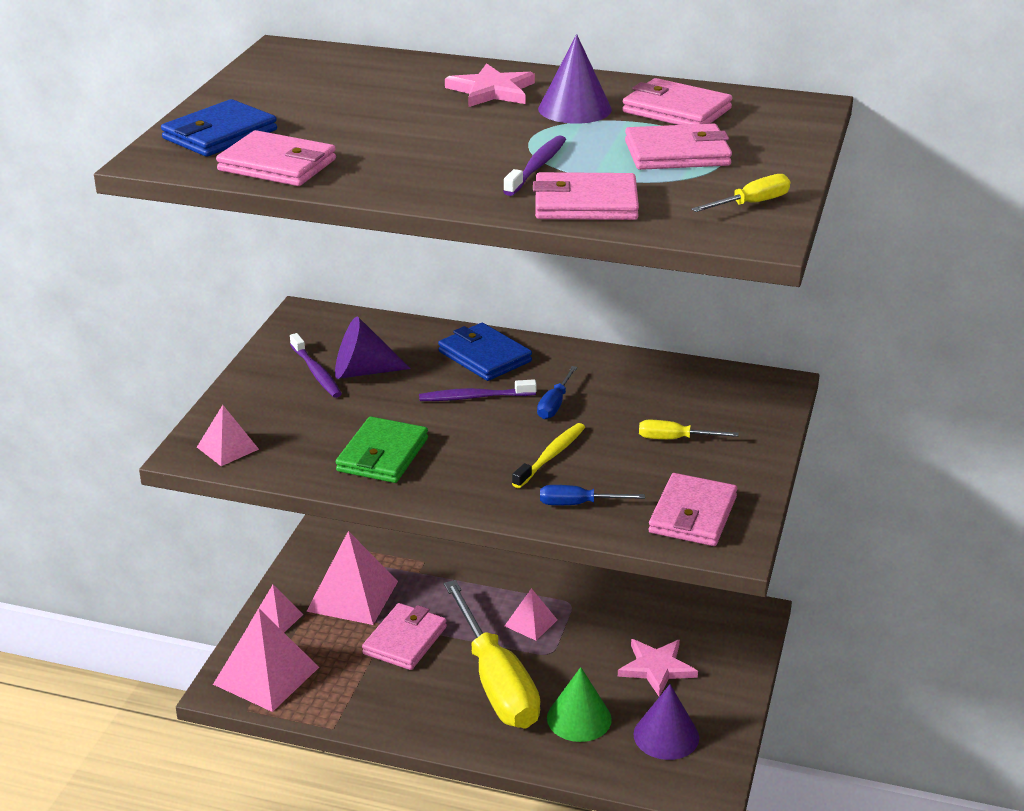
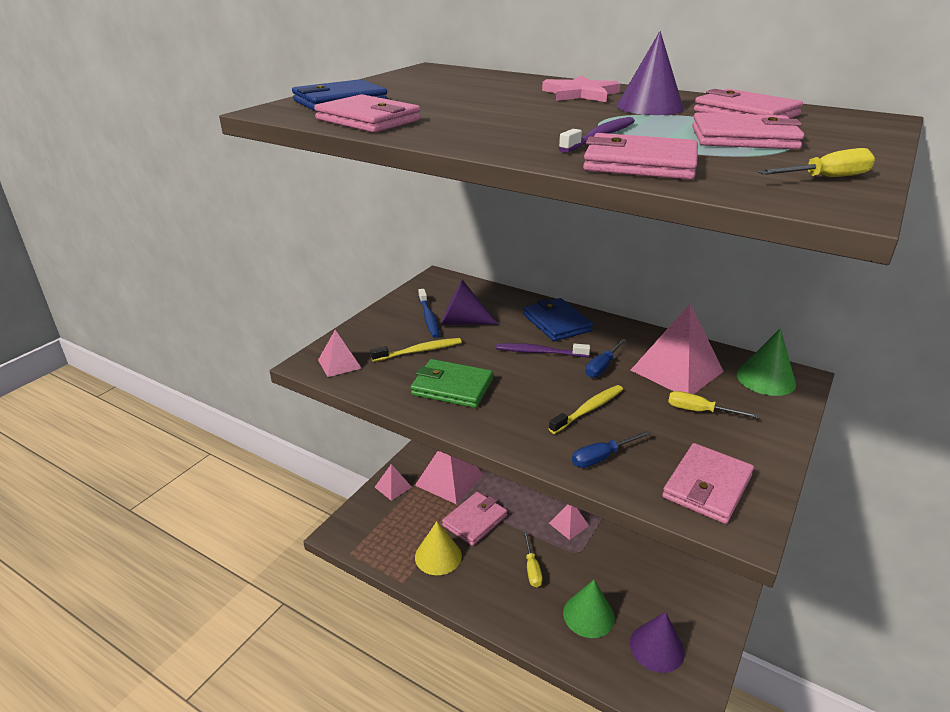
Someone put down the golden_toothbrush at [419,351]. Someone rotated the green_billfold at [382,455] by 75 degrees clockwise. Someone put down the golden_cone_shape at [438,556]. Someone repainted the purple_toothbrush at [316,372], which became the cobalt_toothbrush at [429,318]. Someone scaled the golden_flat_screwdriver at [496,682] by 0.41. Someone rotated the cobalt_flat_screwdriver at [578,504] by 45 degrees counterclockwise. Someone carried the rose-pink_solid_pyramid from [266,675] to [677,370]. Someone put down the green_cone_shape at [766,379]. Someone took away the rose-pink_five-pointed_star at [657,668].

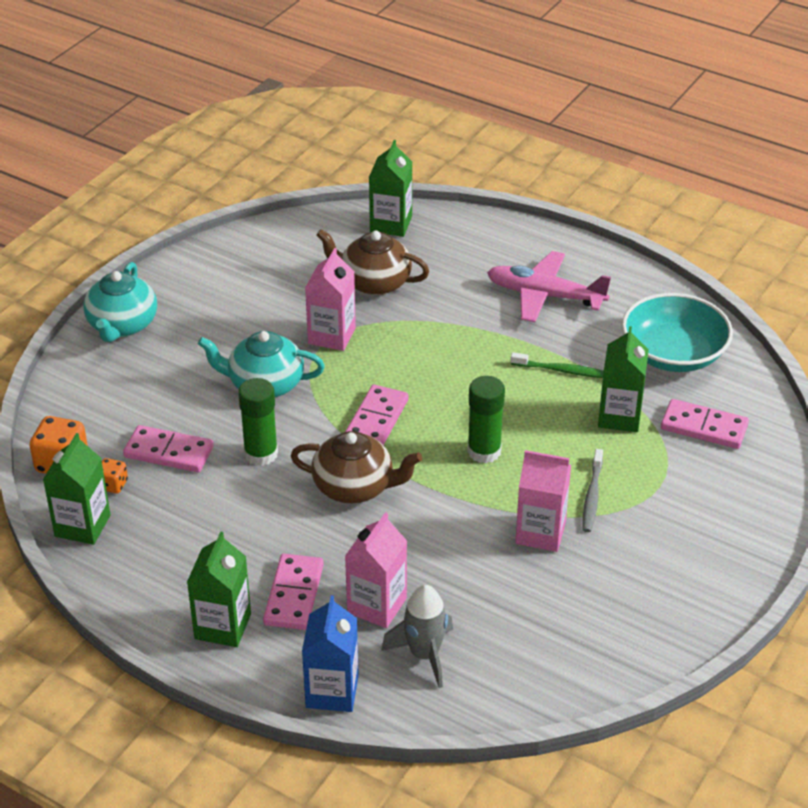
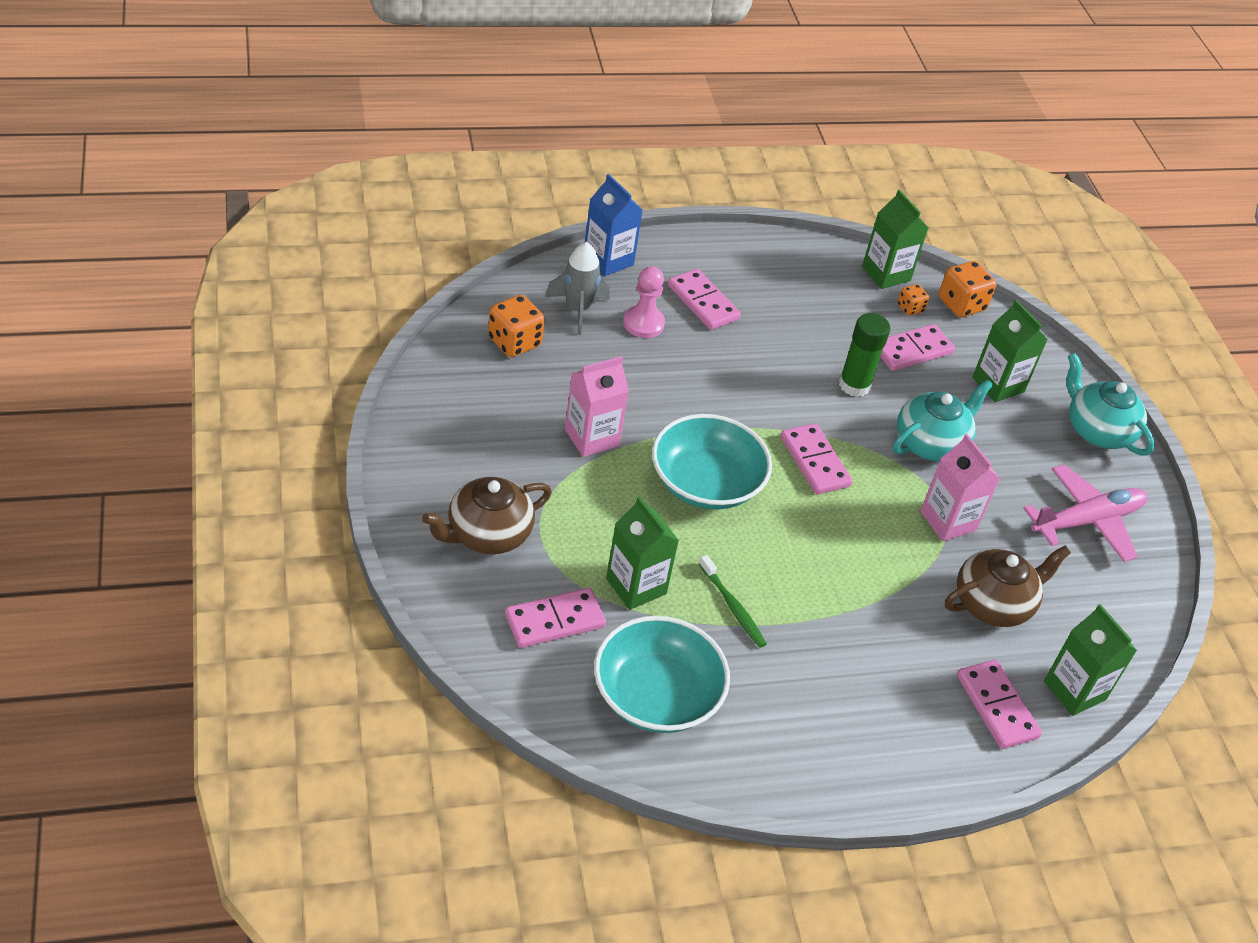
Someone carried the russet_china_teapot from [355,487] to [487,534]. Someone put down the orange-coloured_die at [514,342]. Someone swapped the rose-pink_milk_carton at [377,605] for the rose-pink_chess_pawn at [643,323]. Someone swapped the green_glue_stick at [484,451] for the teal_serving_bowl at [706,483]. Someone rotated the green_toothbrush at [561,370] by 90 degrees counterclockwise. Someone put down the rose-pink_domino_tile at [997,706]. Someone carried the green_milk_carton from [223,626] to [998,384]. Someone carried the rose-pink_toy_plane from [545,296] to [1086,521]. Someone took away the ash-grey_toothbrush at [592,496].

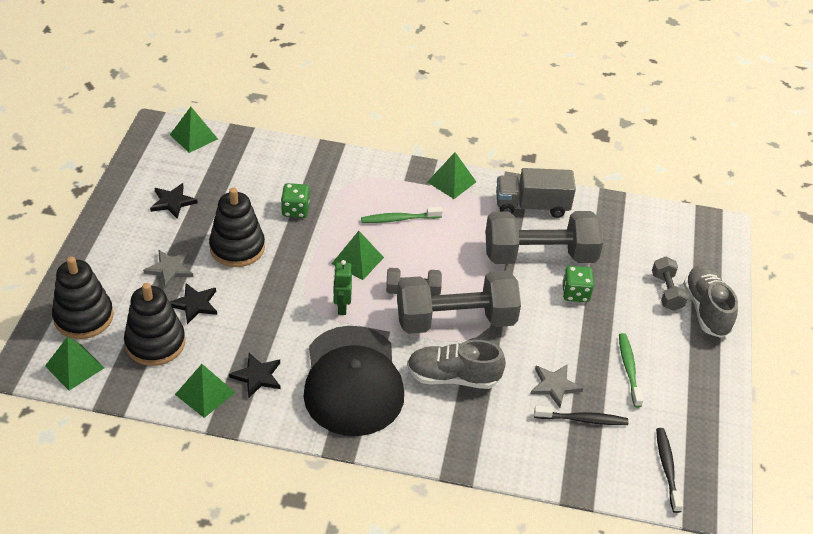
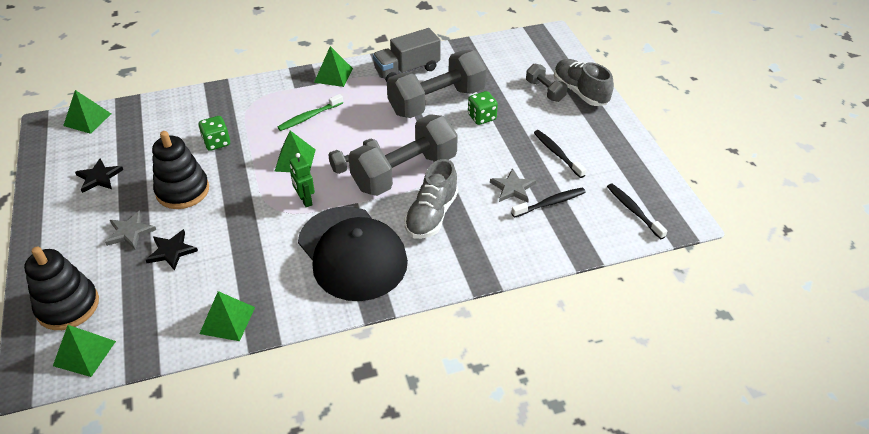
Someone rotated the ash-grey_sneaker at [453,377] by 45 degrees counterclockwise. Someone repainted the green_toothbrush at [629,369], which became the black_toothbrush at [557,154]. Someone took away the black_stacking_rings at [155,343]. Someone took away the black_five-pointed_star at [257,376].

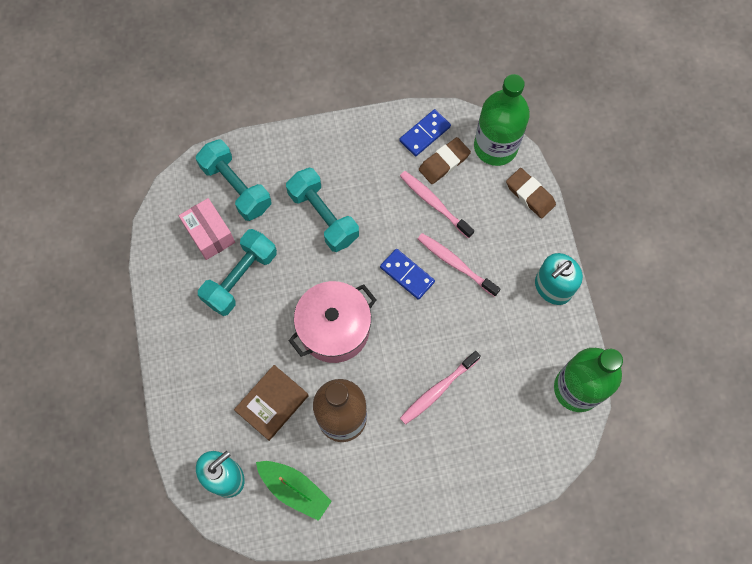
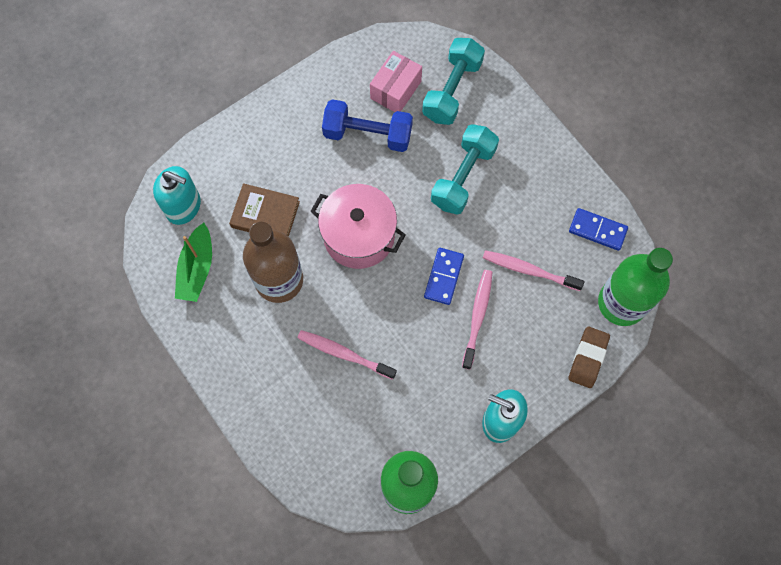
Someone repainted the teal_dumbbell at [240,278], which became the cobalt_dumbbell at [368,134]. Someone rotated the rose-pink_toothbrush at [434,203] by 90 degrees counterclockwise. Someone took away the russet_pencil_eraser at [444,162].

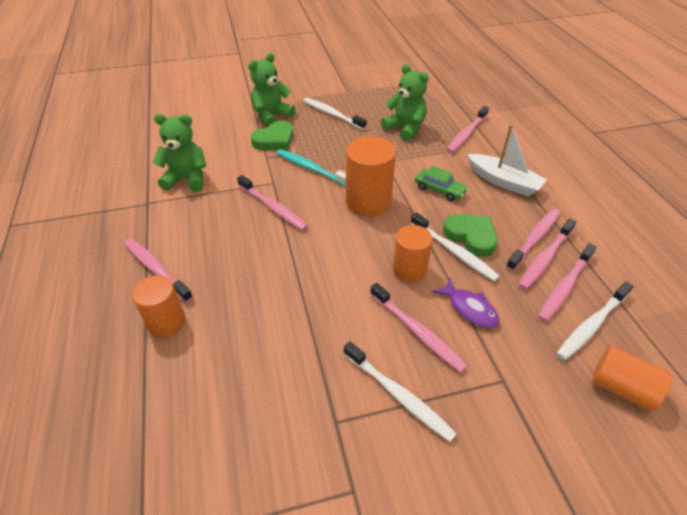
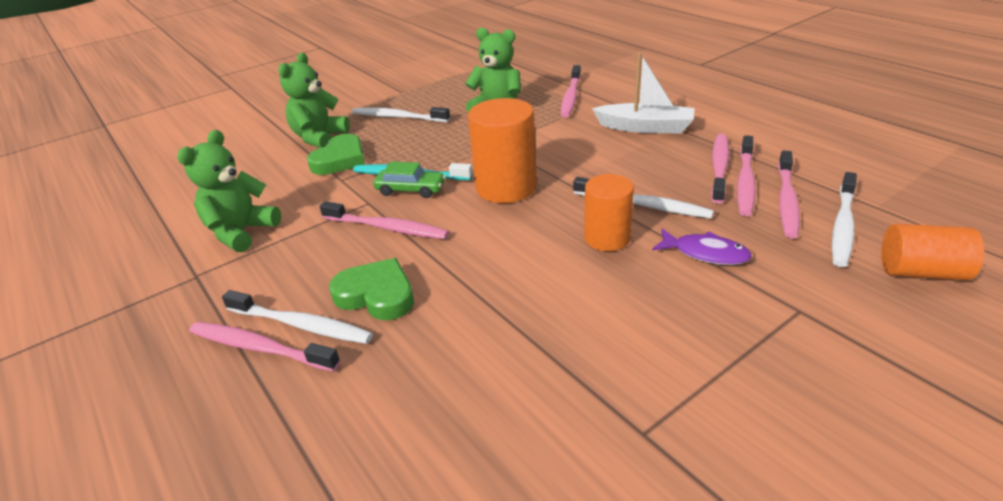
Someone rotated the green_stuffed_bear at [187,179] by 45 degrees counterclockwise. Someone carried the snow-white_toothbrush from [398,395] to [300,325]. Someone carried the green_heart from [471,236] to [376,295]. Someone carried the green_automobile from [439,190] to [410,190]. Someone took away the orange-coloured_solid_cylinder at [166,322]. Someone took away the rose-pink_toothbrush at [417,331].

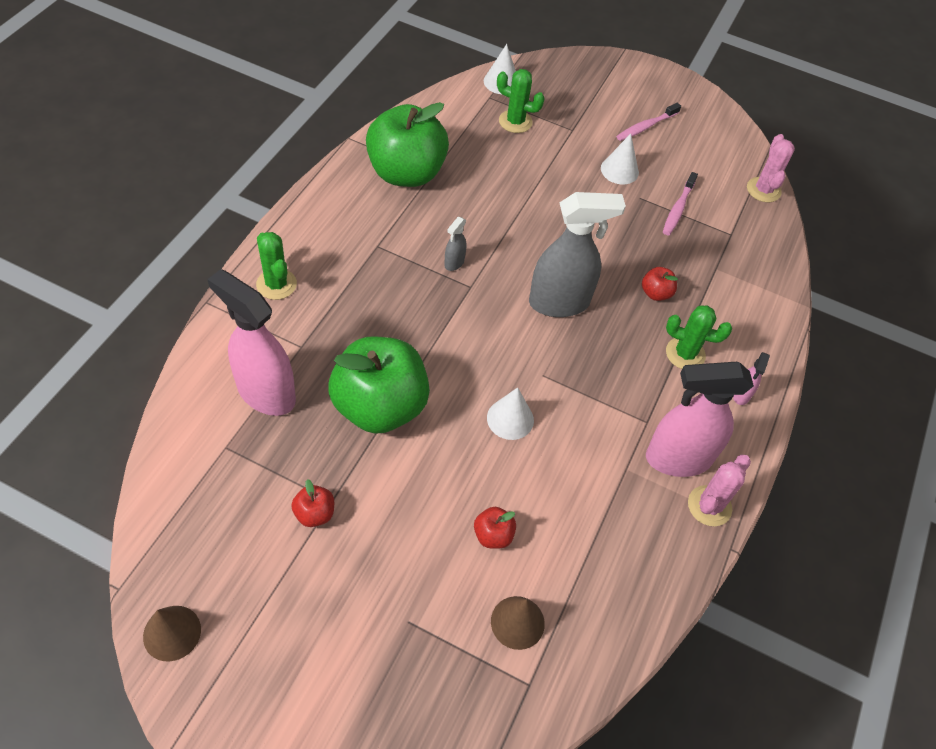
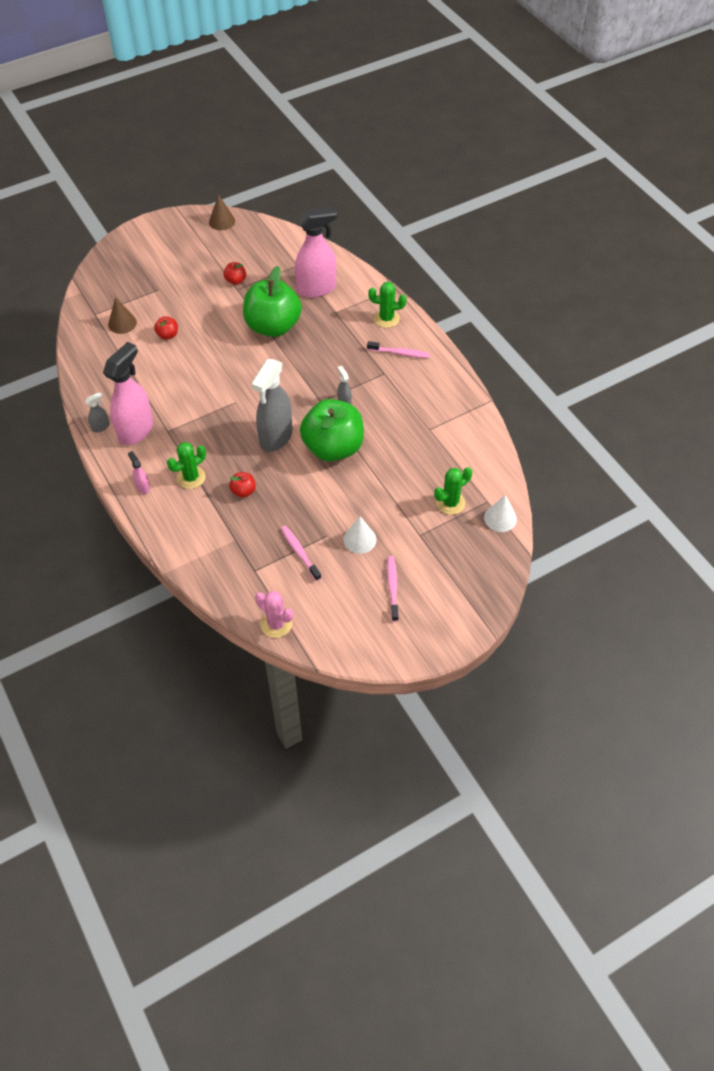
Someone swapped the rose-pink_prickly_plant at [709,506] for the ash-grey_sprayer at [101,427]. Someone carried the green_apple from [406,173] to [333,447]. Someone put down the rose-pink_toothbrush at [400,353]. Someone took away the snow-white_cone_shape at [510,419].

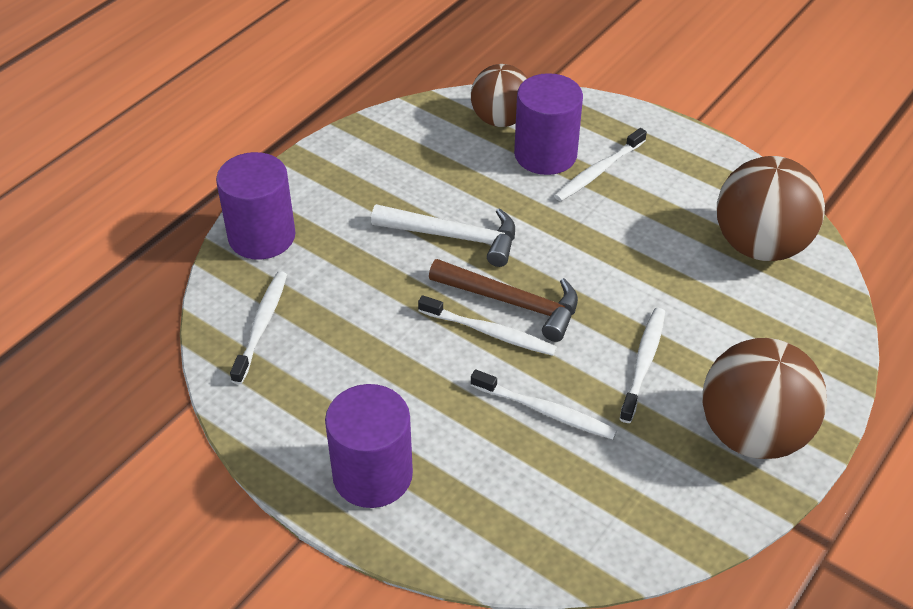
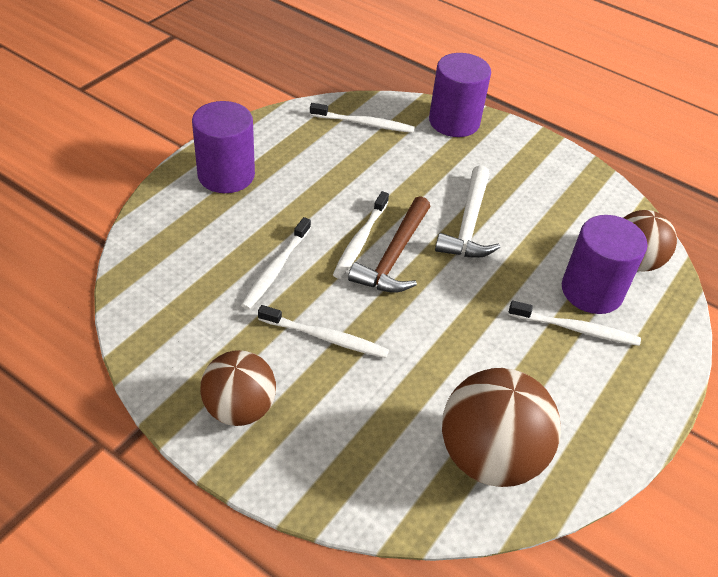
Someone scaled the russet_play_ball at [752,433] by 0.67. Someone rotated the snow-white_toothbrush at [598,171] by 150 degrees clockwise.

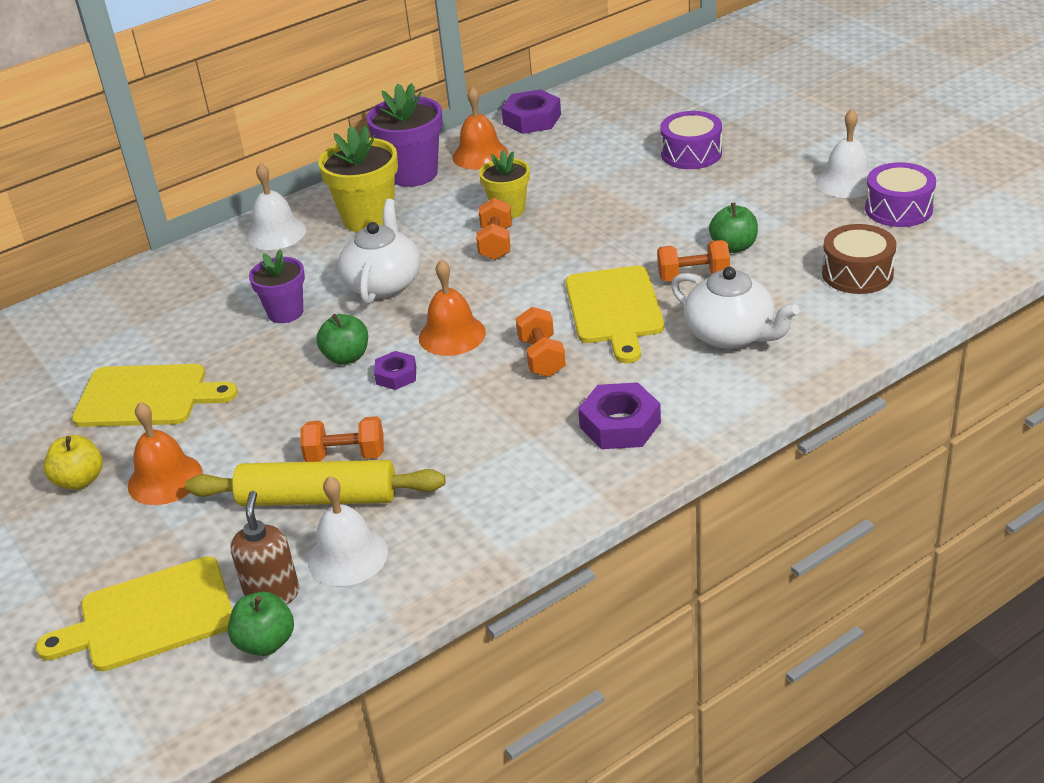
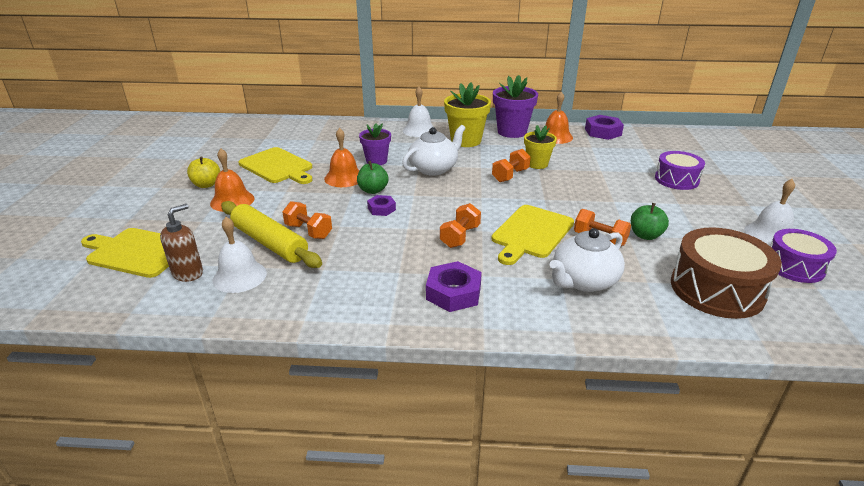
Someone carried the orange-coloured_hand_bell from [452,335] to [344,178]. Someone rotated the snow-white_china_teapot at [731,335] by 60 degrees clockwise. Someone scaled the russet_drum at [857,273] by 1.55. Someone took away the green_apple at [266,642].

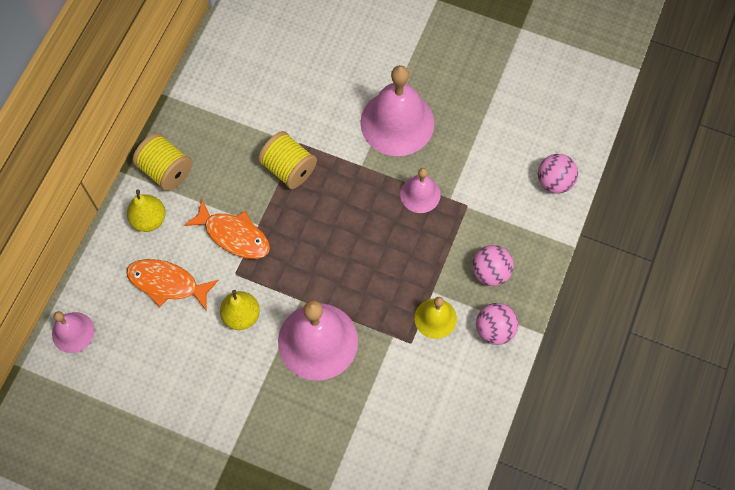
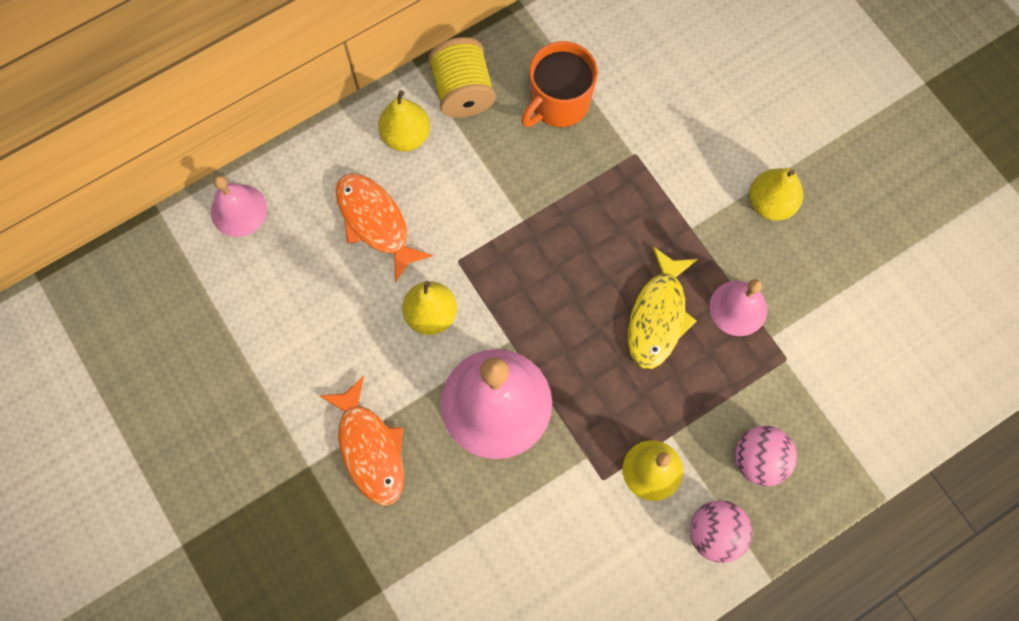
Someone carried the orange-coloured_fish from [233,235] to [370,448]. Someone put down the orange-coloured_mug at [558,103]. Someone put down the golden_fish at [658,316]. Someone swapped the rose-pink_hand_bell at [397,122] for the golden_pear_fruit at [770,203]. Someone took away the golden_bobbin at [289,168]. Someone took away the rose-pink_play_ball at [554,182].

